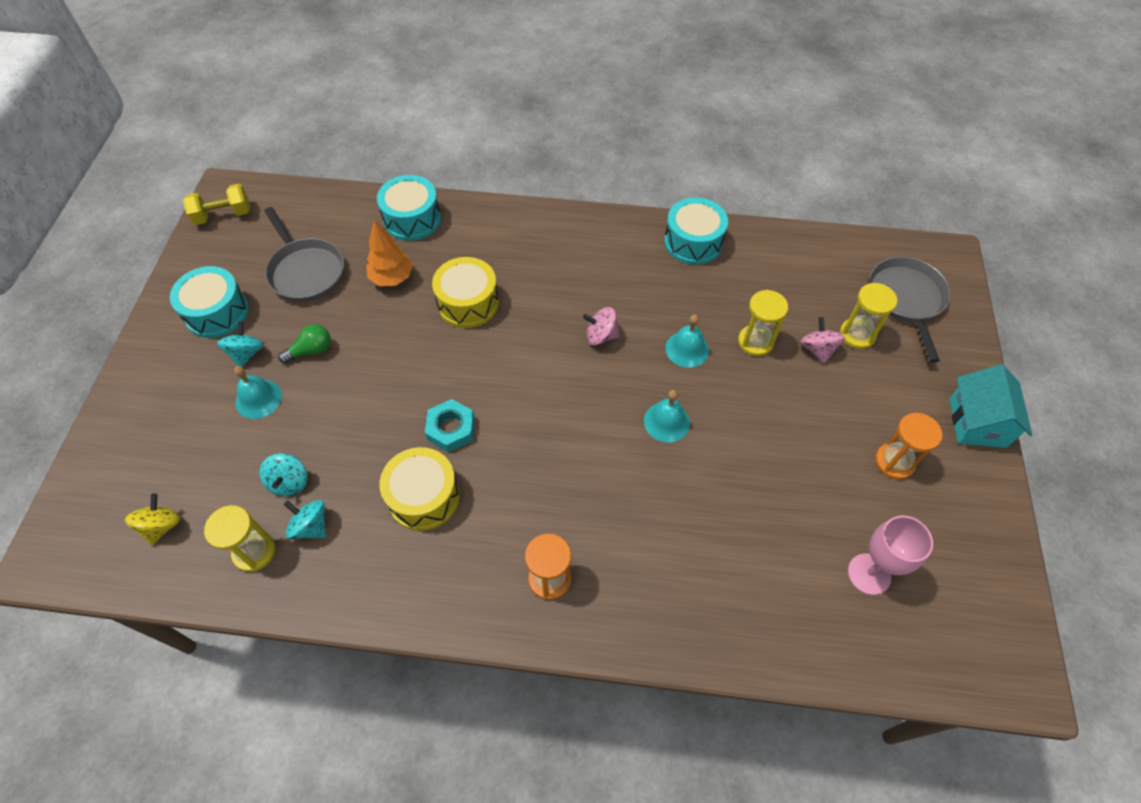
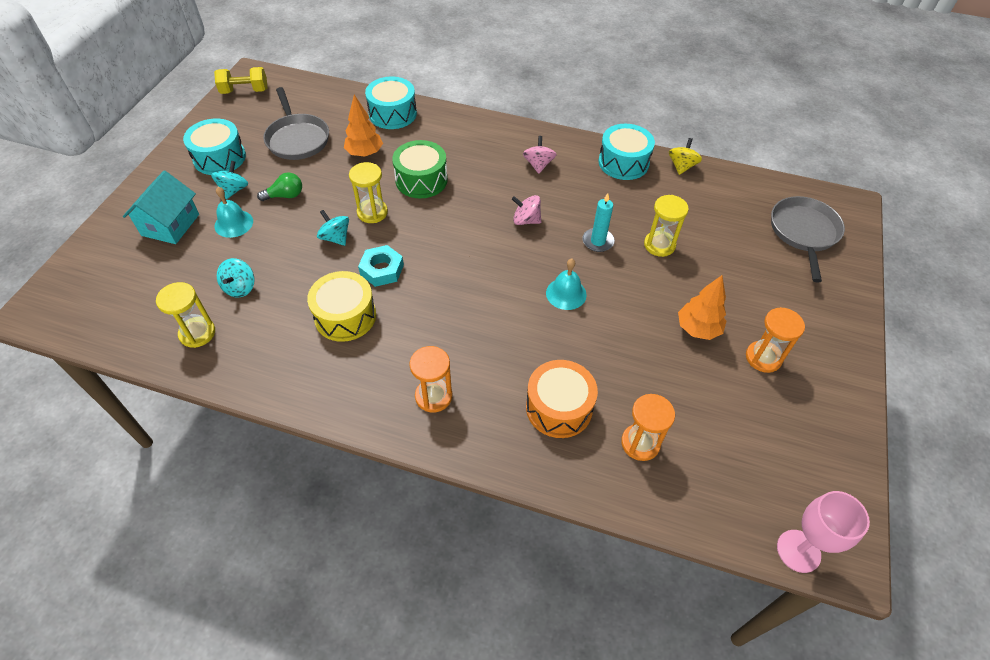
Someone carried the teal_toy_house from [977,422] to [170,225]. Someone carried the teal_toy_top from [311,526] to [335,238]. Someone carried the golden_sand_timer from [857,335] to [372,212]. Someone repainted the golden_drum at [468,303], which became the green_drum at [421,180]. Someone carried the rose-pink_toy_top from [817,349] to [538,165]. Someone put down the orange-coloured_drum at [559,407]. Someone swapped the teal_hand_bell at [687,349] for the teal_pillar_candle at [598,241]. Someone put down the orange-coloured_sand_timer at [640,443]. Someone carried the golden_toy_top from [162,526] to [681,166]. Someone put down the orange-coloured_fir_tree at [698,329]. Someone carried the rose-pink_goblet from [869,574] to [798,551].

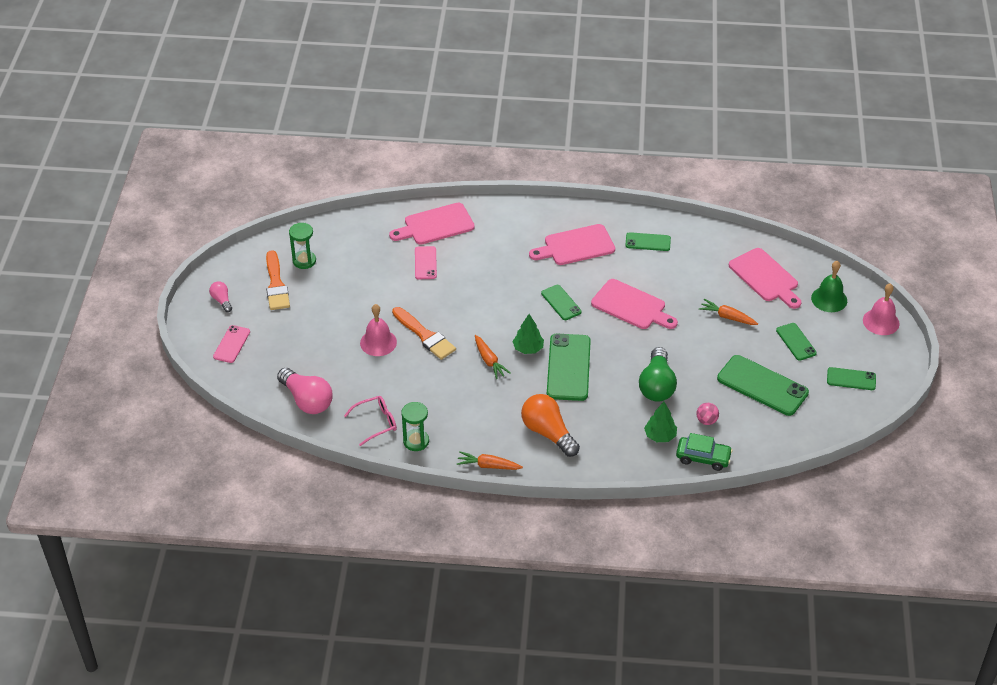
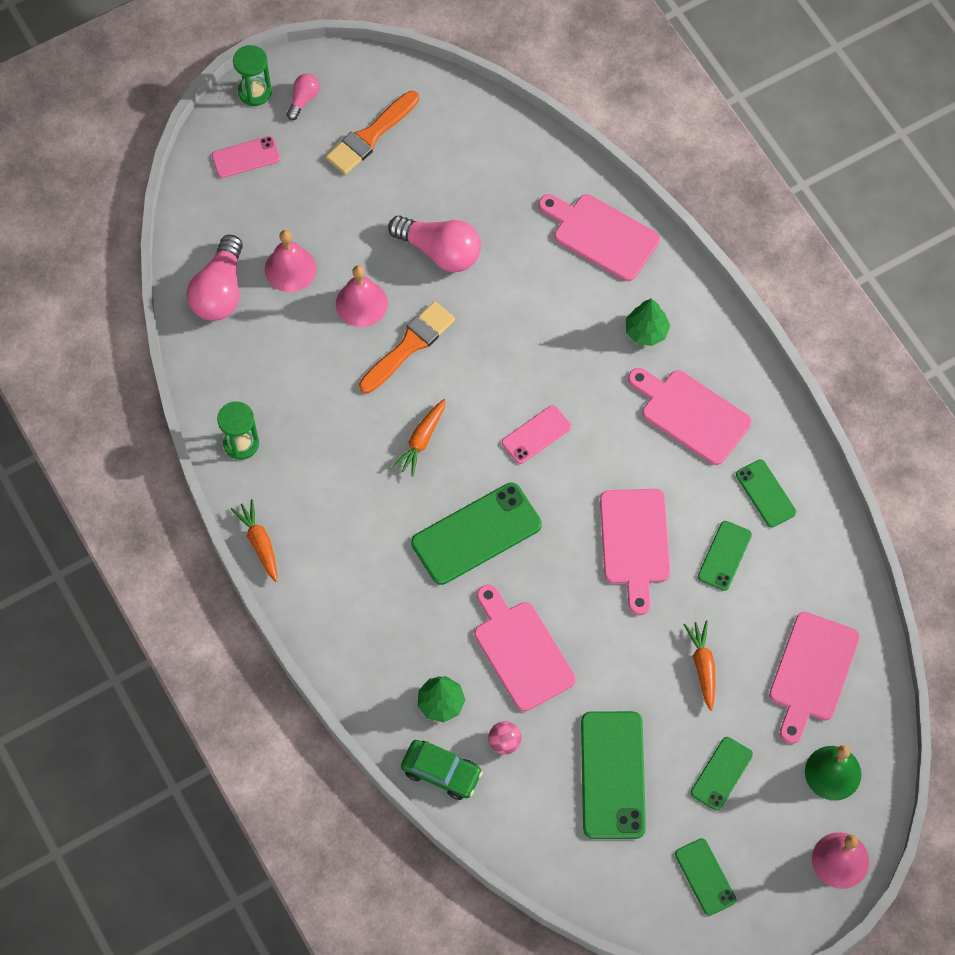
Someone carried the green_sand_timer from [304,261] to [255,92]. Someone put down the rose-pink_hand_bell at [290,269]. Someone rotated the orange-coloured_paintbrush at [425,336] by 150 degrees counterclockwise. Someone put down the rose-pink_bulb at [440,251]. Someone rotated the green_automobile at [703,457] by 45 degrees counterclockwise. Someone swapped the green_bulb at [657,385] for the rose-pink_chopping_board at [521,651]. Someone carried the rose-pink_mobile_phone from [425,263] to [536,435]. Someone carried the green_fir_tree from [528,348] to [646,331]. Someone carried the green_mobile_phone from [561,302] to [724,556]. Someone took away the rose-pink_glasses at [376,423]. Someone took away the orange-coloured_bulb at [548,433].

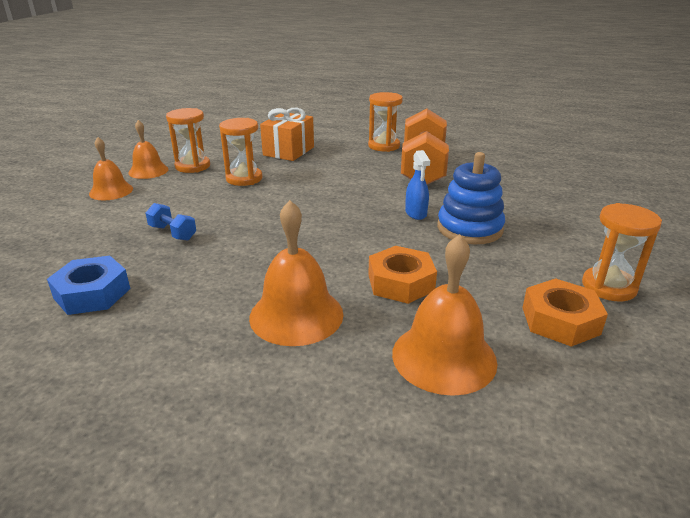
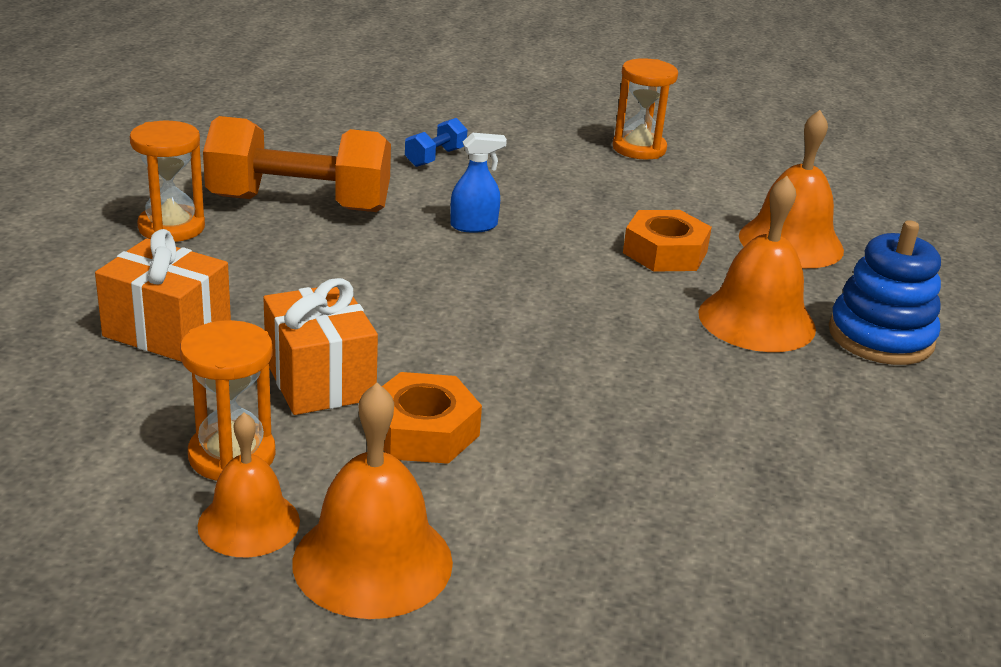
Someone swapped the orange-coloured_sand_timer at [244,178] for the orange-coloured_present at [320,380]. Someone scaled the orange-coloured_hand_bell at [111,191] by 1.54. Someone carried the orange-coloured_hexagon_nut from [560,321] to [423,431]. Someone carried the cobalt_dumbbell from [172,233] to [435,157]. Someone carried the cobalt_stacking_rings from [469,228] to [880,337]. Someone took away the cobalt_hexagon_nut at [92,293].

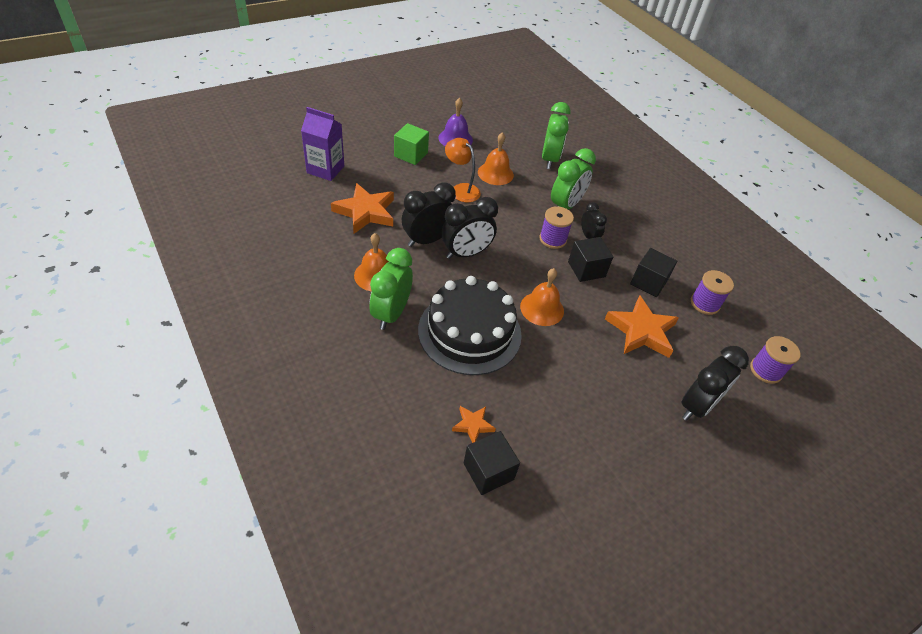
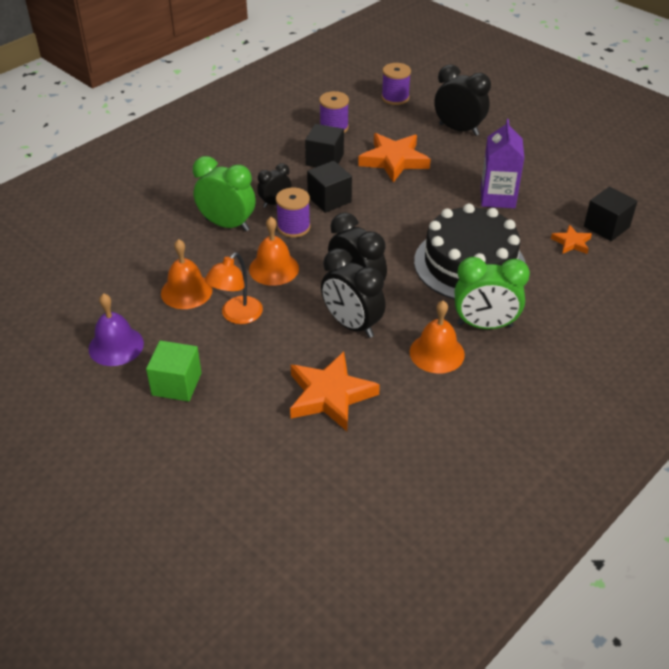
Someone carried the orange-coloured_hand_bell from [542,308] to [274,268]. Someone carried the purple_milk_carton from [325,169] to [497,197]. Someone took away the green_alarm_clock at [549,159].

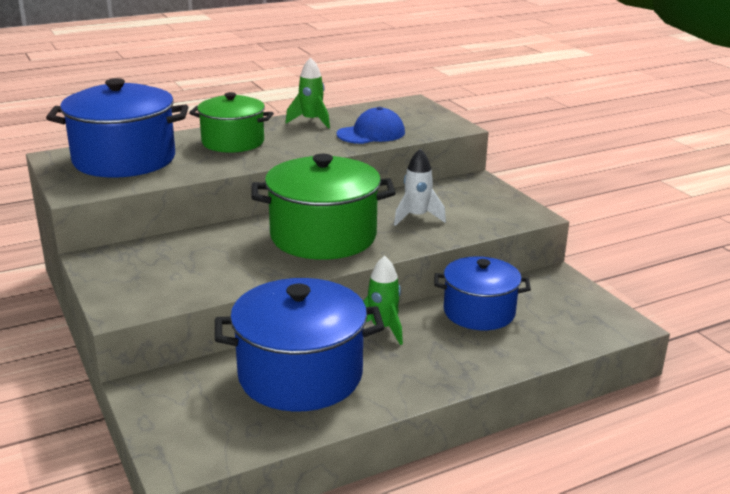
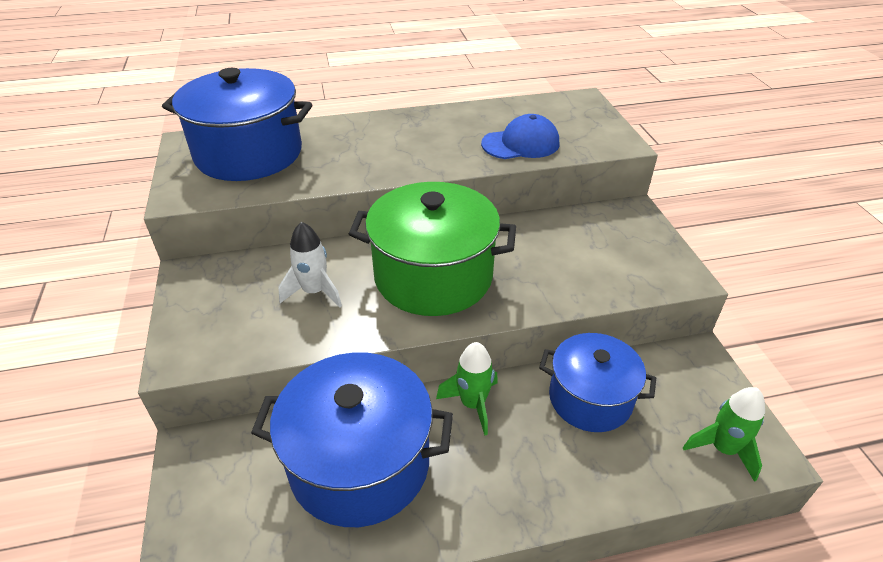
Someone carried the snow-white_toy_rocket from [417,217] to [314,292]. Someone carried the green_toy_rocket from [311,121] to [722,449]. Someone took away the green_stockpot at [233,142].

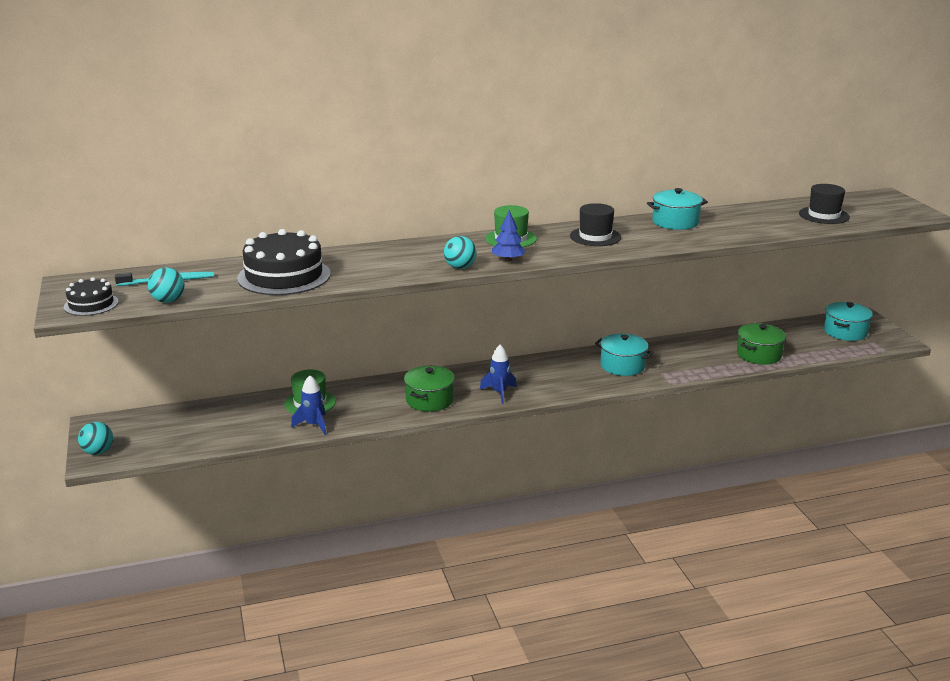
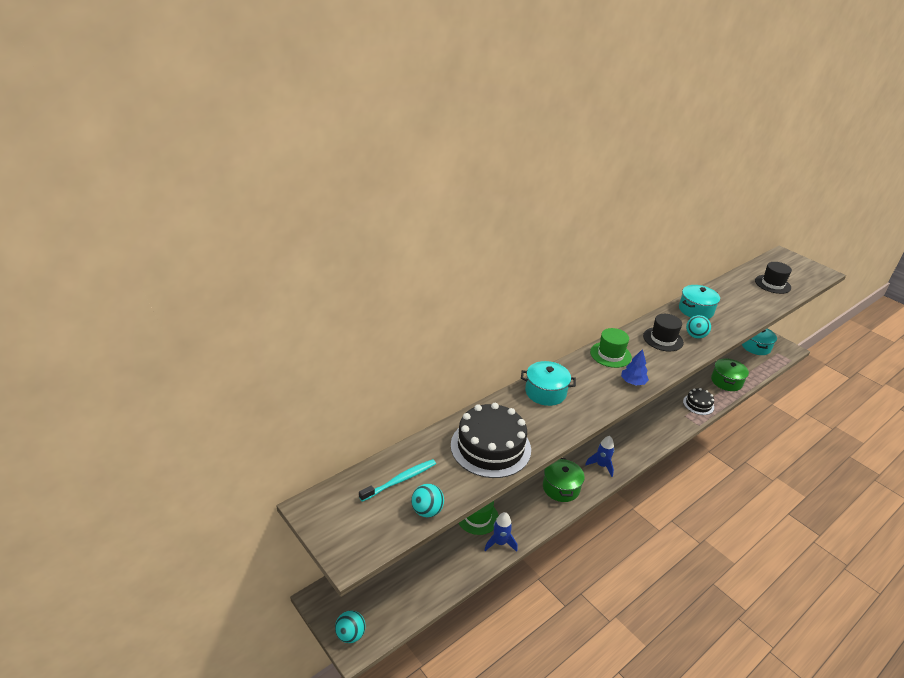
Someone carried the teal_stockpot from [622,366] to [545,392]. Someone carried the black_layer_cake from [91,304] to [698,404]. Someone carried the teal_play_ball from [460,267] to [695,336].

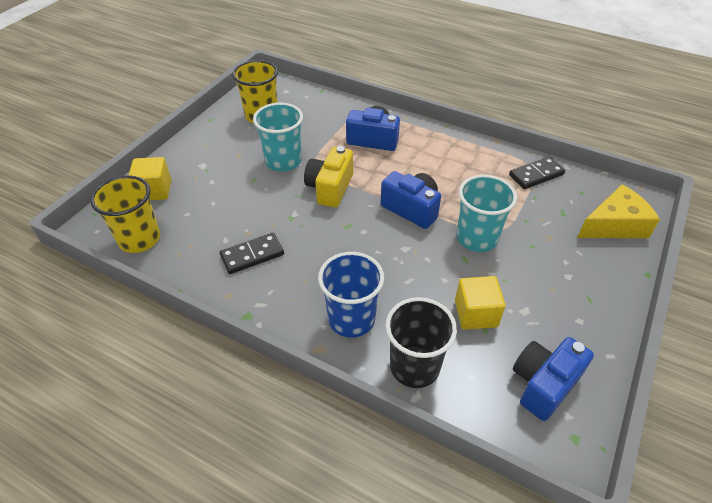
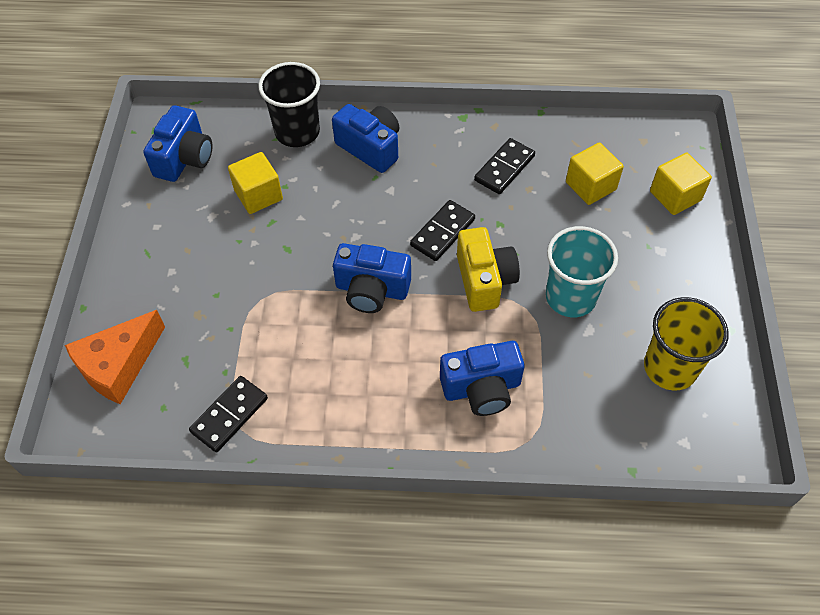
Someone repainted the golden_cheese at [614,225], which became the orange-coloured_cheese at [118,365]. Someone swapped the cobalt_beaker at [351,319] for the cobalt_compact_camera at [370,148]. Someone put down the black_domino_tile at [442,232]. Someone put down the golden_solid_cube at [590,186]. Someone took away the golden_beaker at [139,239]. Someone took away the teal_beaker at [477,238].

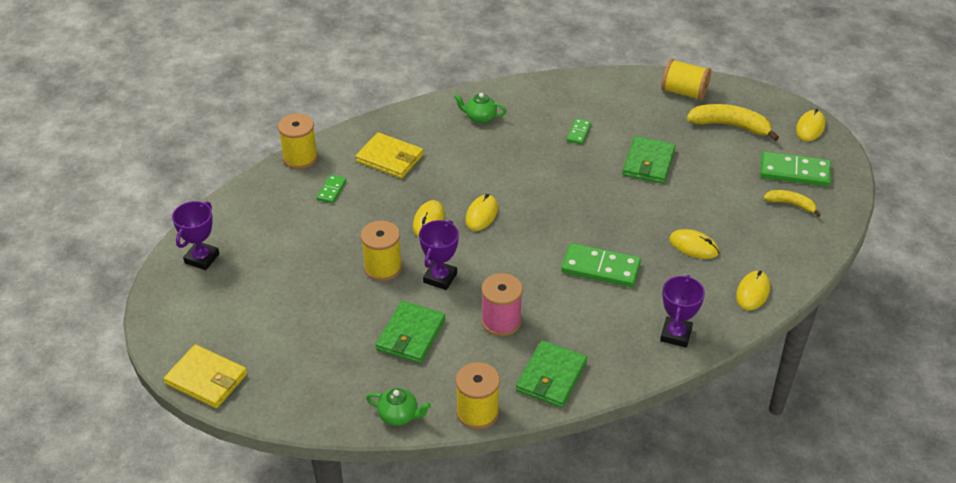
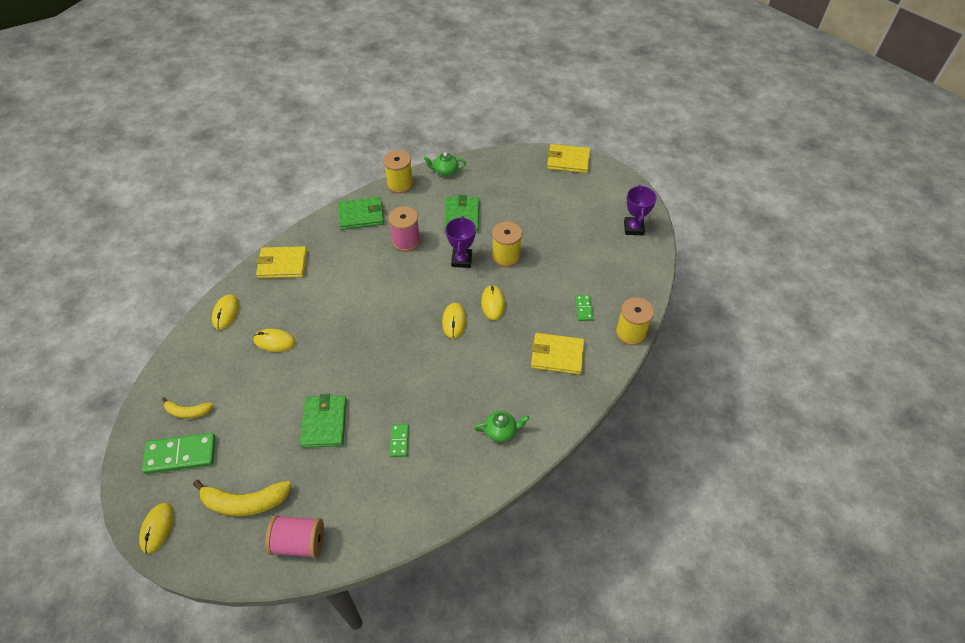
Someone swapped the purple_prize_cup at [675,334] for the golden_billfold at [282,264]. Someone repainted the golden_bobbin at [684,92], which became the rose-pink_bobbin at [299,542]. Someone rotated the green_billfold at [551,376] by 75 degrees clockwise. Someone took away the green_domino_tile at [600,268].

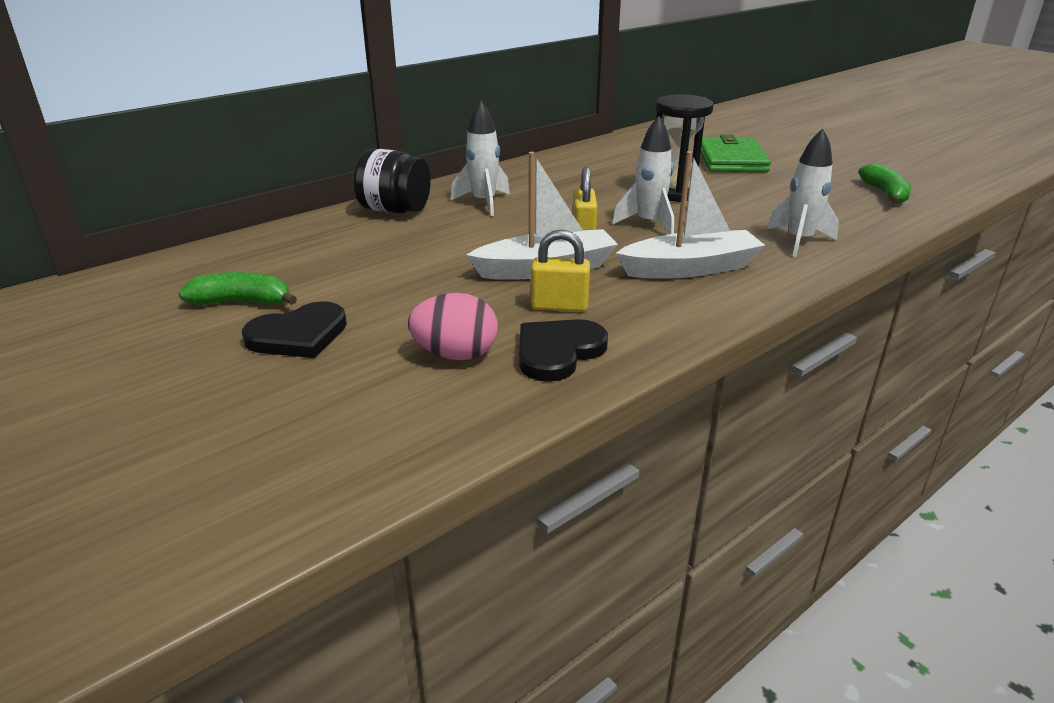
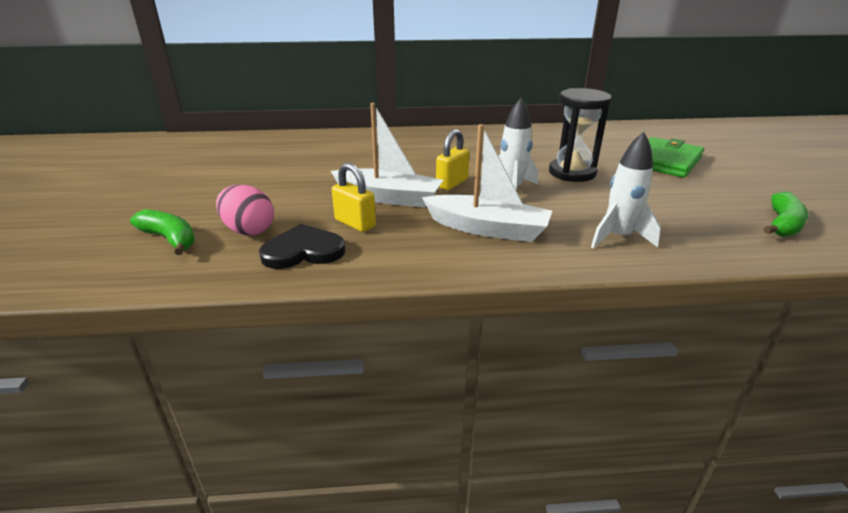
Someone carried the green_banana from [242,302] to [170,239]. Someone took away the black_heart at [298,335]. Someone took away the black_jar at [395,210]. Someone took away the snow-white_toy_rocket at [484,203].

